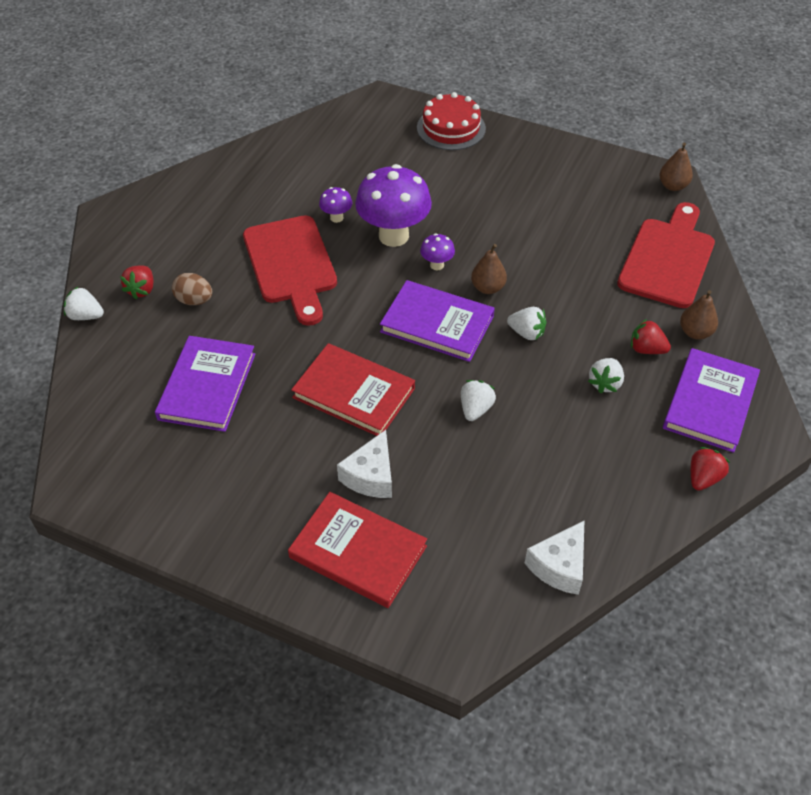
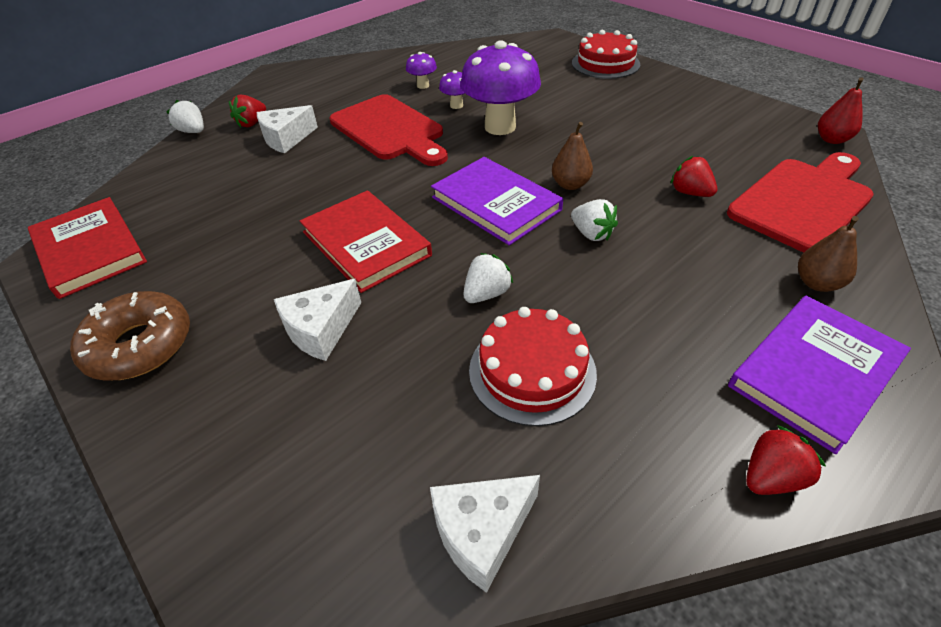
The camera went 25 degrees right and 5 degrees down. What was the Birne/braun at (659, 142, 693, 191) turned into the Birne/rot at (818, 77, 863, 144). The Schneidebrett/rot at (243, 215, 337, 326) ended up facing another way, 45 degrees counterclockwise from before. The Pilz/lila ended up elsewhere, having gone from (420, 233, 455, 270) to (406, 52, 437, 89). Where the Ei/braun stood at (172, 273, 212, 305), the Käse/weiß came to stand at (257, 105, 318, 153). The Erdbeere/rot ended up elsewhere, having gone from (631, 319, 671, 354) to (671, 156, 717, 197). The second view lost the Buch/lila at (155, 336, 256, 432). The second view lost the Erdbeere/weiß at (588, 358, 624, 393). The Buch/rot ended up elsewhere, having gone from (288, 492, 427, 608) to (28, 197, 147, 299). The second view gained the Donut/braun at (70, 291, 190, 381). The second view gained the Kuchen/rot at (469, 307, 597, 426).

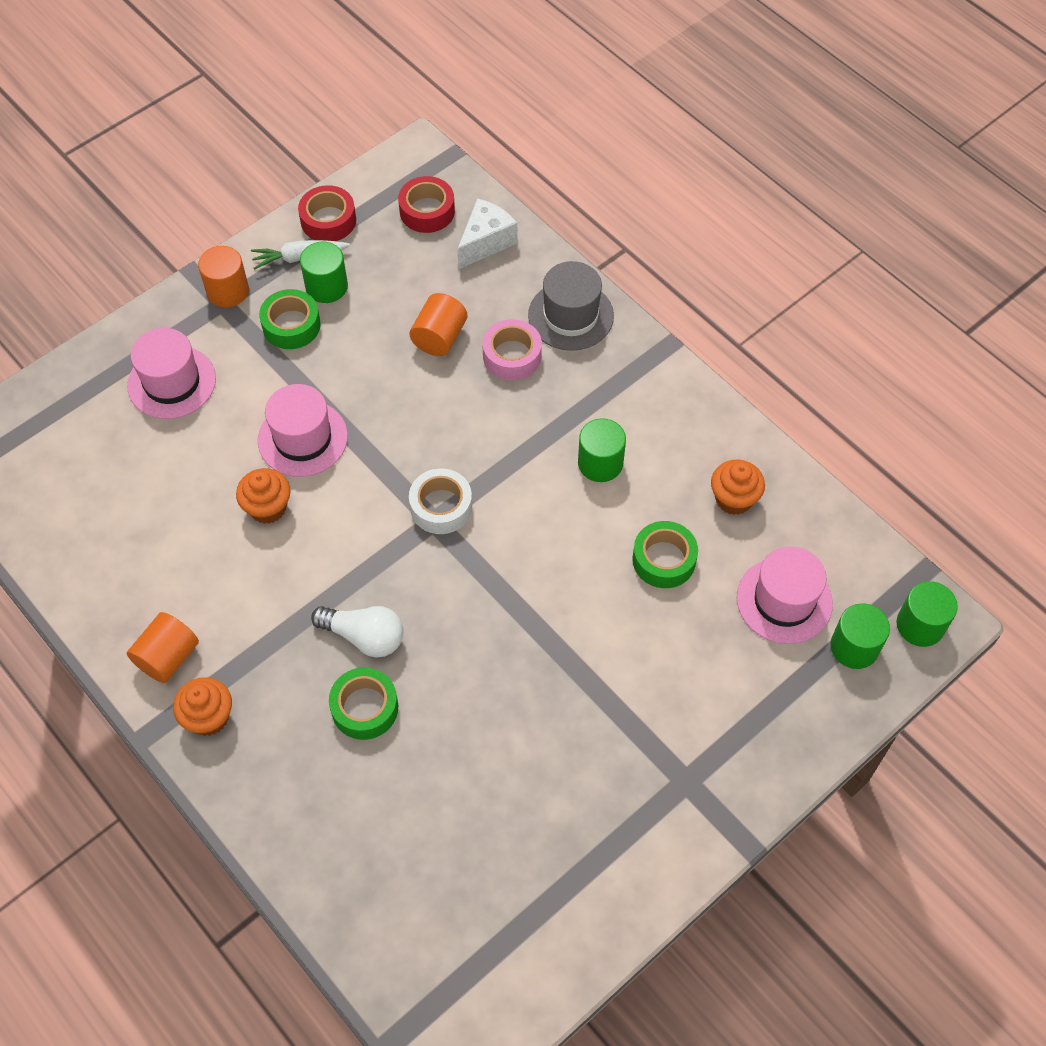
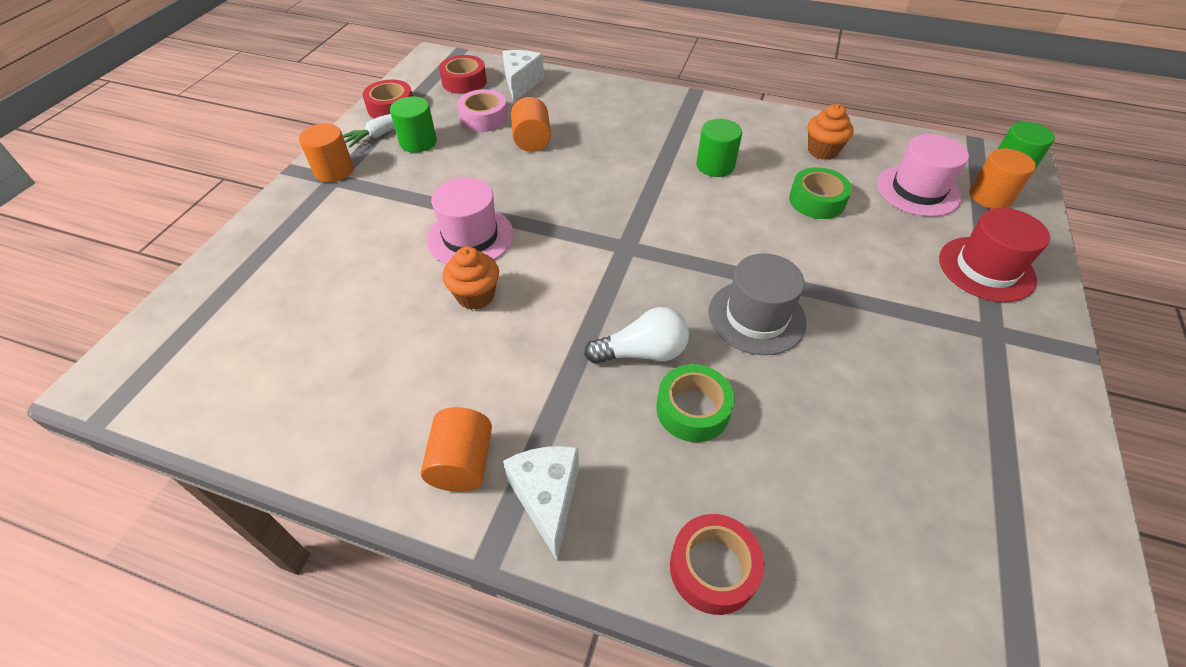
The camera went 30 degrees left and 10 degrees down. The Hut/grau ended up elsewhere, having gone from (528, 261, 614, 351) to (708, 253, 807, 355). The second view lost the Klebeband/grün at (259, 289, 321, 349). The Klebeband/rosa ended up elsewhere, having gone from (482, 319, 542, 380) to (457, 89, 508, 132). The second view lost the Hut/rosa at (127, 328, 216, 419). The second view lost the Klebeband/weiß at (409, 468, 472, 534). What was the Vollzylinder/grün at (831, 603, 890, 669) turned into the Vollzylinder/orange at (969, 148, 1036, 209). Where the Muffin/orange stood at (173, 677, 232, 736), the Käse/weiß came to stand at (503, 446, 579, 560). The second view gained the Hut/rot at (939, 208, 1050, 302). The second view gained the Klebeband/rot at (670, 514, 764, 615).

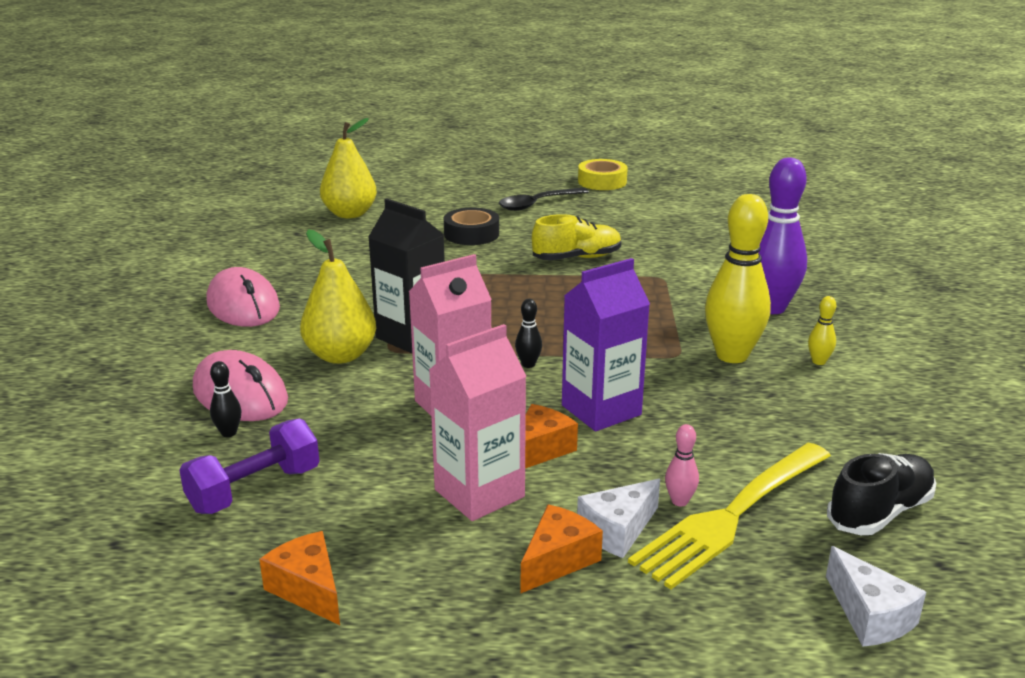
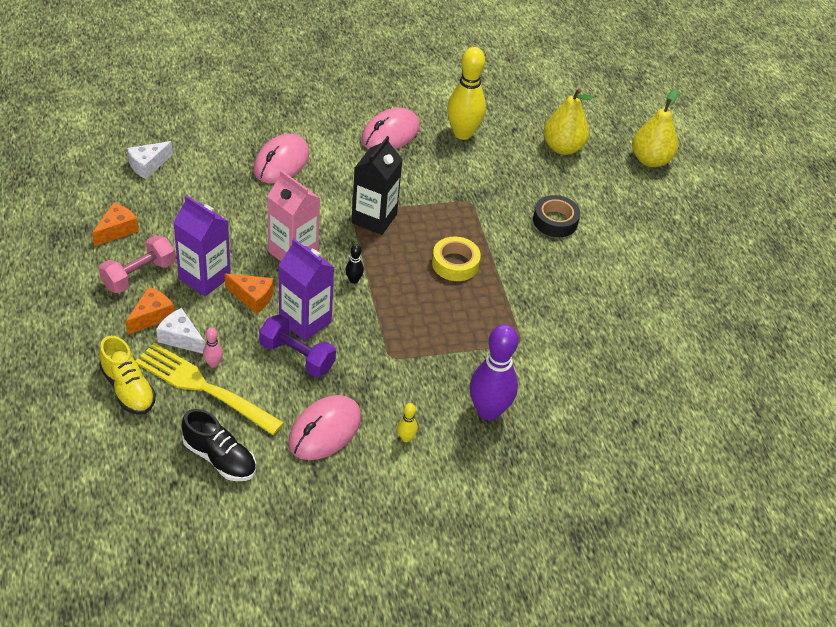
The camera went 70 degrees right and 20 degrees up. The Klebeband/gelb ended up elsewhere, having gone from (578, 159, 628, 190) to (432, 236, 481, 281). The second view lost the Löffel/schwarz at (499, 188, 589, 211). The Bowlingkegel/gelb ended up elsewhere, having gone from (705, 194, 771, 363) to (447, 47, 486, 140). The Schuh/gelb ended up elsewhere, having gone from (532, 214, 621, 260) to (99, 336, 156, 415). The Birne/gelb ended up elsewhere, having gone from (300, 229, 376, 364) to (632, 89, 678, 167). What was the Getränkekarton/rosa at (429, 324, 526, 521) turned into the Getränkekarton/lila at (173, 195, 231, 296). The second view lost the Bowlingkegel/schwarz at (210, 361, 242, 437). The Hantel/lila ended up elsewhere, having gone from (179, 418, 319, 514) to (259, 315, 336, 377). The Käse/orange at (521, 504, 603, 593) ended up facing another way, 75 degrees counterclockwise from before. The Käse/weiß ended up elsewhere, having gone from (826, 546, 926, 647) to (127, 141, 173, 179). The second view gained the Hantel/rosa at (99, 235, 175, 293). The second view gained the Computermaus/rosa at (288, 395, 361, 460).

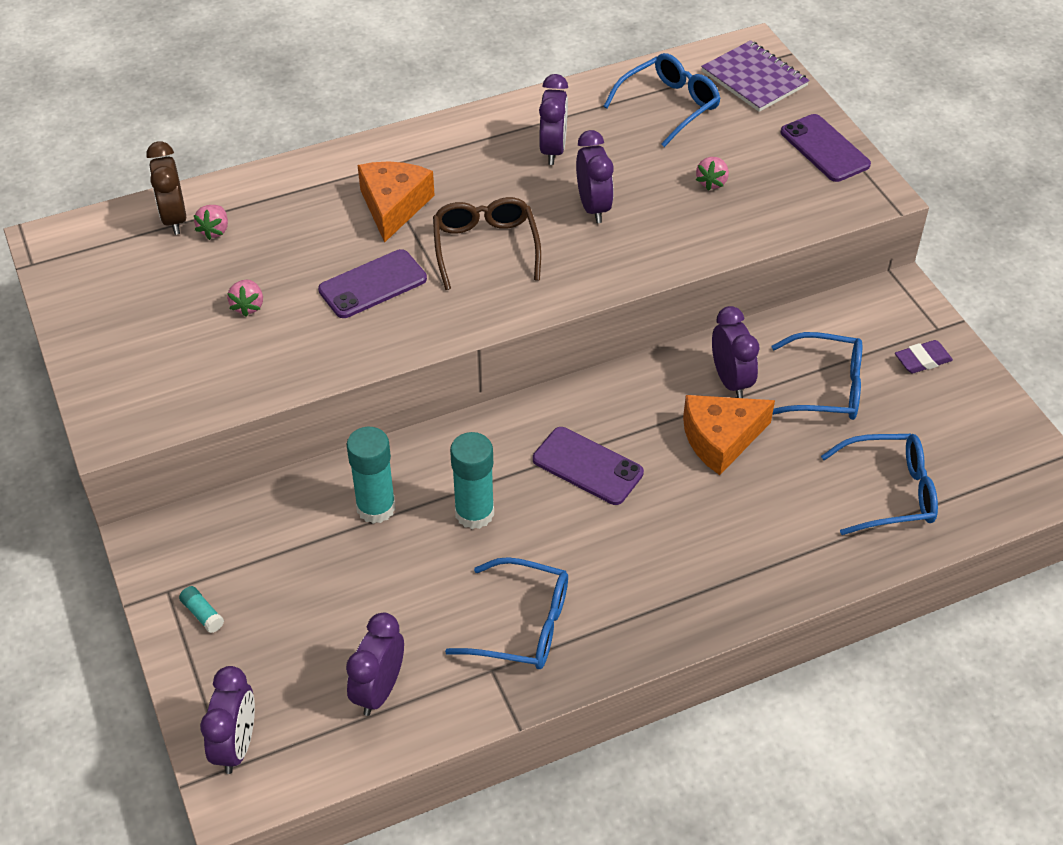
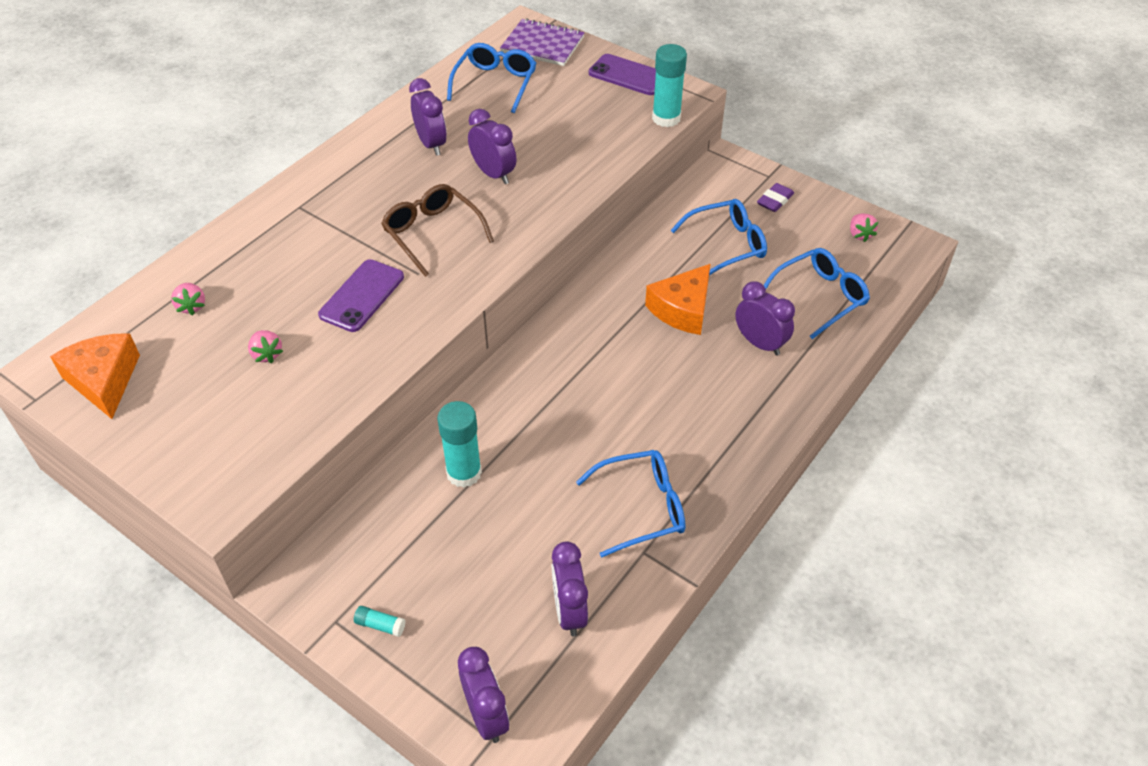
The camera went 30 degrees left and 0 degrees up. The second view lost the Wecker/braun at (146, 141, 186, 235). The Erdbeere/rosa ended up elsewhere, having gone from (696, 157, 729, 191) to (850, 214, 878, 242). The Käse/orange ended up elsewhere, having gone from (358, 161, 435, 243) to (50, 333, 140, 419). The Wecker/lila ended up elsewhere, having gone from (712, 306, 759, 398) to (735, 281, 795, 356). The second view lost the Handy/lila at (533, 427, 644, 505). The Klebestift/türkis ended up elsewhere, having gone from (450, 432, 494, 529) to (652, 44, 687, 127).

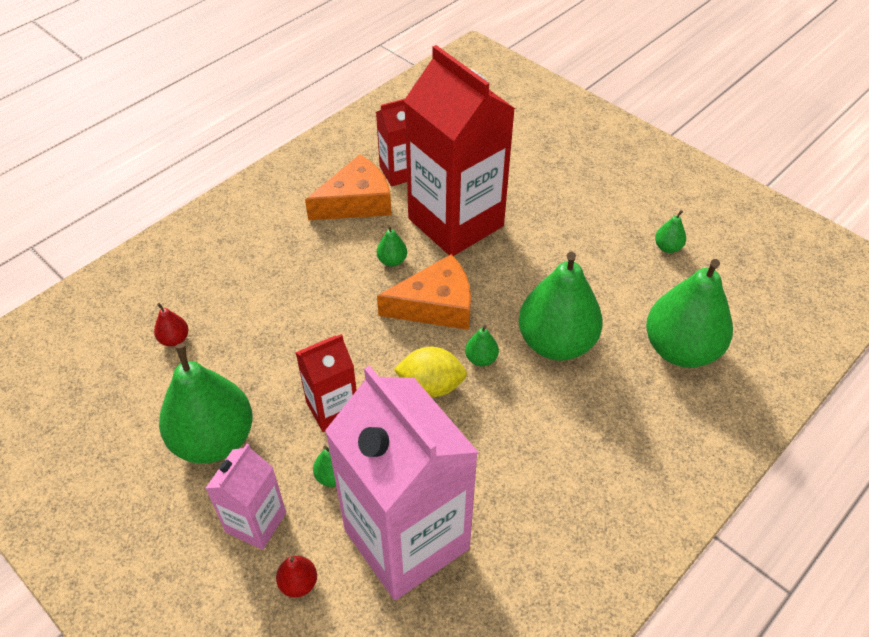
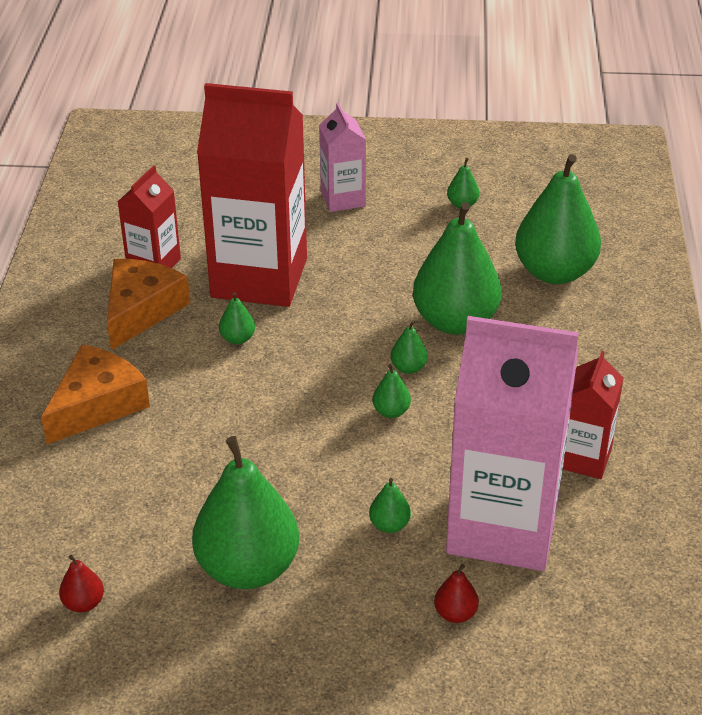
The camera went 40 degrees left and 10 degrees down. The Käse/orange ended up elsewhere, having gone from (377, 254, 471, 330) to (41, 344, 150, 444). The Birne/rot ended up elsewhere, having gone from (154, 303, 189, 347) to (59, 555, 104, 612). The Getränkekarton/rot ended up elsewhere, having gone from (295, 334, 357, 432) to (563, 351, 623, 479). Where the Zitrone/gelb stood at (394, 347, 467, 397), the Birne/grün came to stand at (372, 364, 411, 418). The Getränkekarton/rosa ended up elsewhere, having gone from (205, 444, 286, 550) to (319, 103, 366, 212).

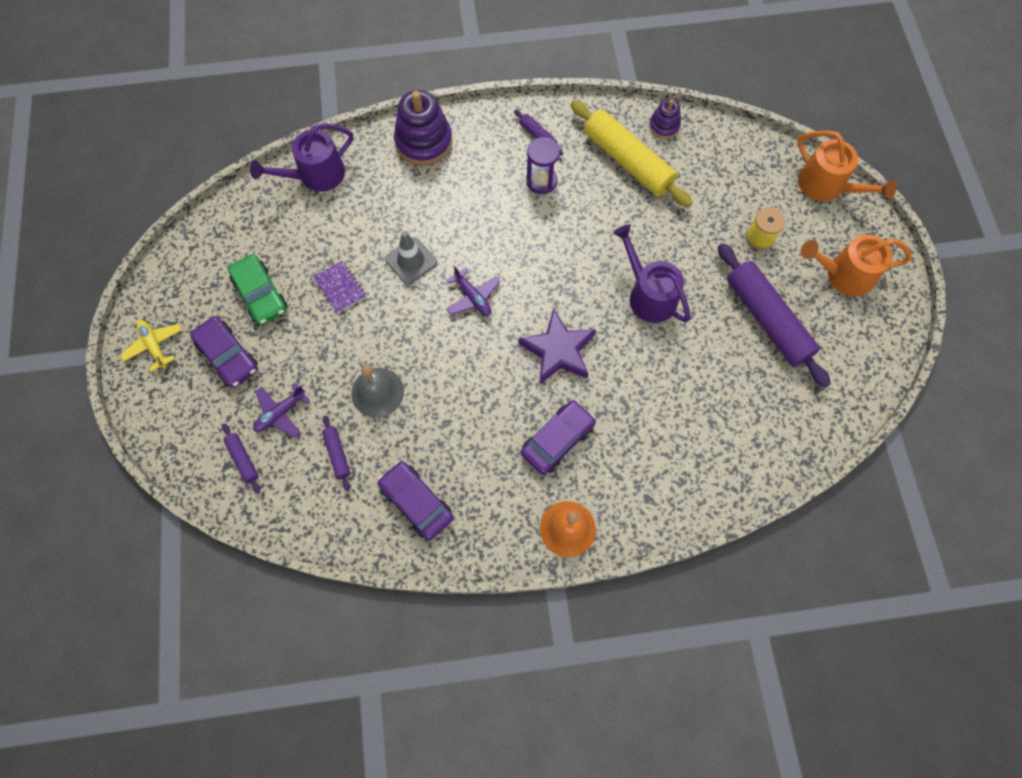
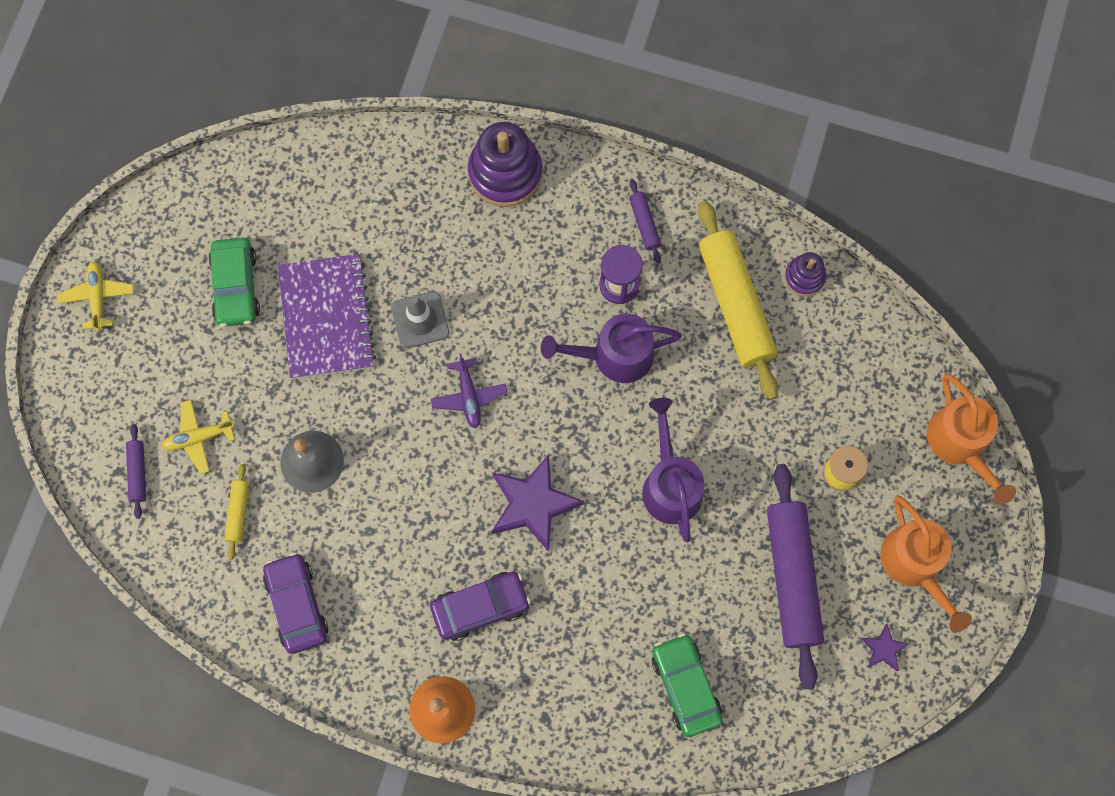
The camera went 25 degrees right and 5 degrees up. The Gießkanne/lila ended up elsewhere, having gone from (250, 123, 353, 192) to (541, 313, 682, 383). The Gießkanne/orange at (801, 234, 912, 296) ended up facing another way, 135 degrees counterclockwise from before. The size of the Notizbuch/lila at (314, 261, 366, 314) changed by a factor of 2.01. The second view lost the Auto/lila at (190, 316, 258, 388). What was the Flugzeug/lila at (253, 383, 310, 438) turned into the Flugzeug/gelb at (161, 400, 235, 474). What was the Nudelholz/lila at (322, 415, 351, 491) turned into the Nudelholz/gelb at (225, 464, 249, 560). The second view gained the Stern/lila at (861, 624, 909, 671). The second view gained the Auto/grün at (652, 633, 723, 737).

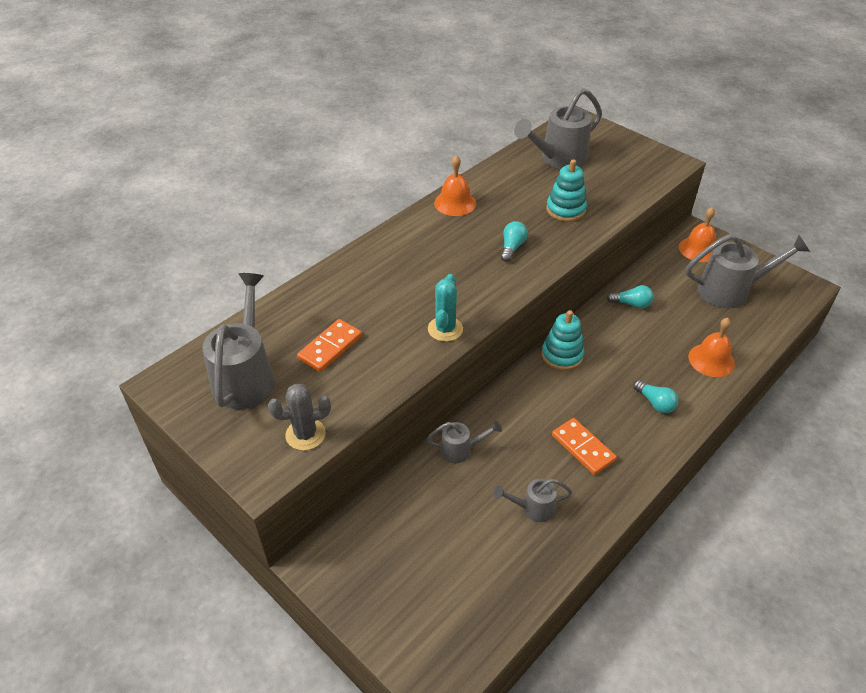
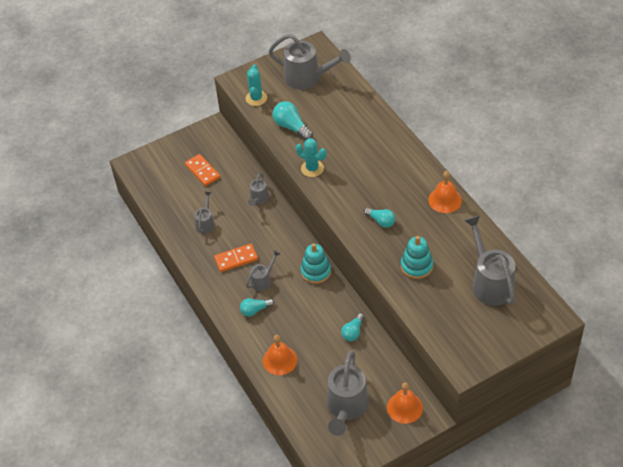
The camera went 110 degrees right and 5 degrees up. The Dominostein/orange ended up elsewhere, having gone from (297, 319, 362, 372) to (185, 154, 220, 186). What was the Kaktus/grau at (268, 384, 331, 451) turned into the Kaktus/türkis at (246, 64, 267, 106). The second view gained the Glühbirne/türkis at (273, 101, 313, 140). The second view gained the Gießkanne/grau at (246, 250, 281, 291).

